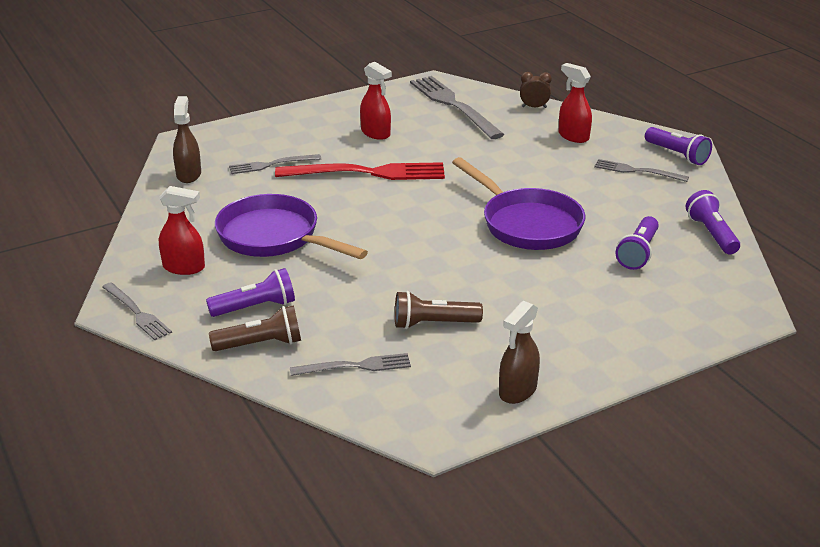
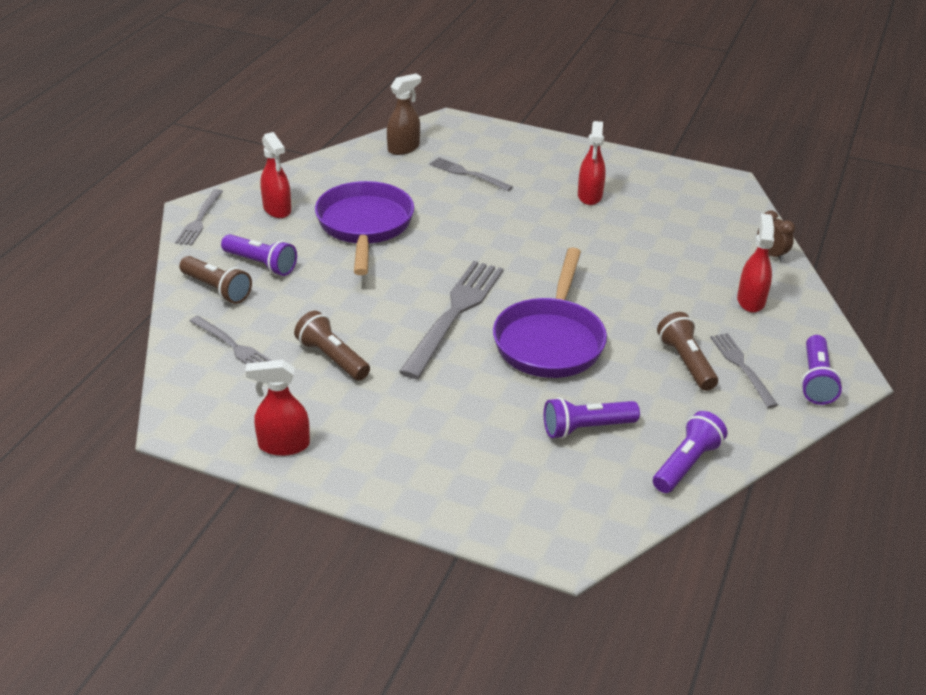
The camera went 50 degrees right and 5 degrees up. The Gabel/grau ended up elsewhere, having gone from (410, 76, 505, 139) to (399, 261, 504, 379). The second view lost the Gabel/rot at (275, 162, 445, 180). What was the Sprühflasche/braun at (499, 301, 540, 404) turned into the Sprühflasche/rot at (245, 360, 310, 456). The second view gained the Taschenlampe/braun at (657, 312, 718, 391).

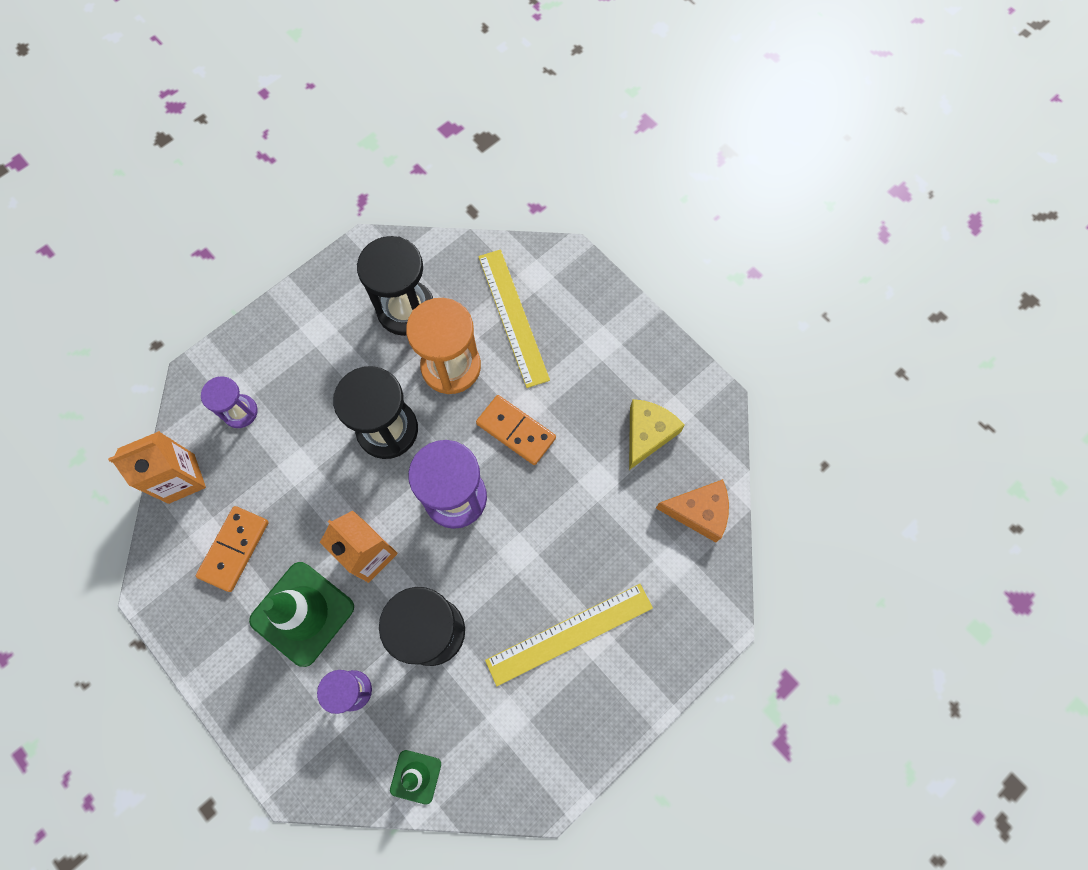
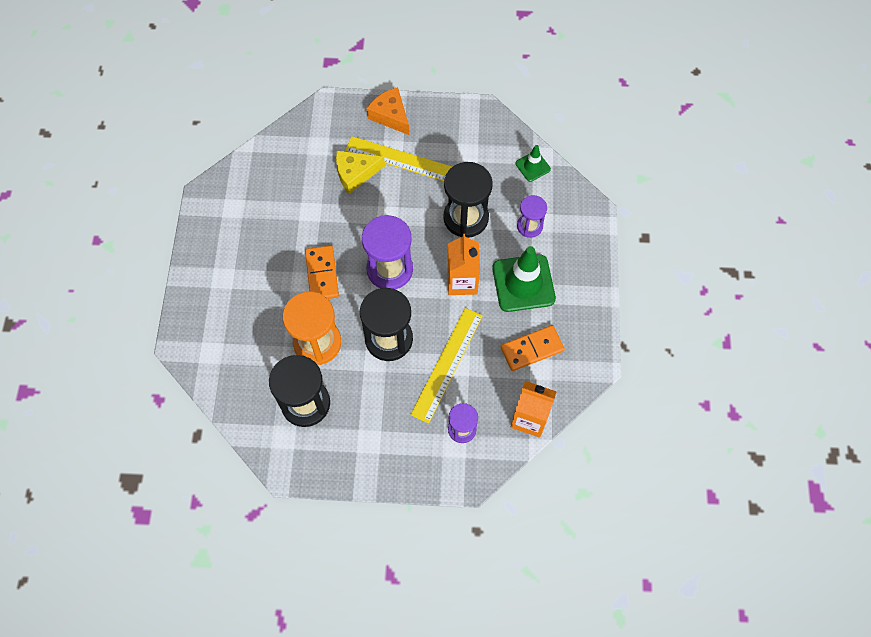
The camera went 135 degrees left and 5 degrees down. The Lineal/gelb ended up elsewhere, having gone from (478, 249, 550, 388) to (411, 308, 483, 424). The Käse/gelb ended up elsewhere, having gone from (629, 399, 685, 470) to (336, 151, 385, 194). The Käse/orange ended up elsewhere, having gone from (656, 479, 729, 542) to (366, 87, 409, 135).

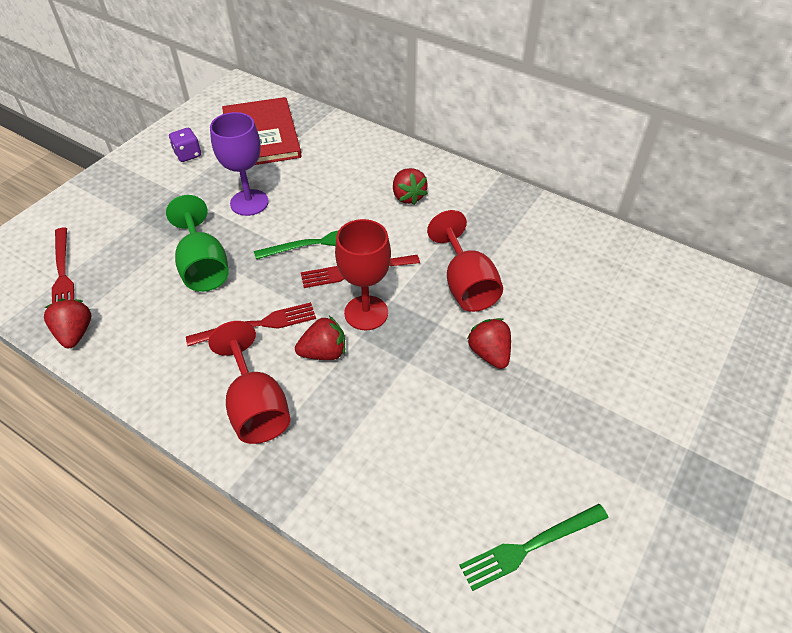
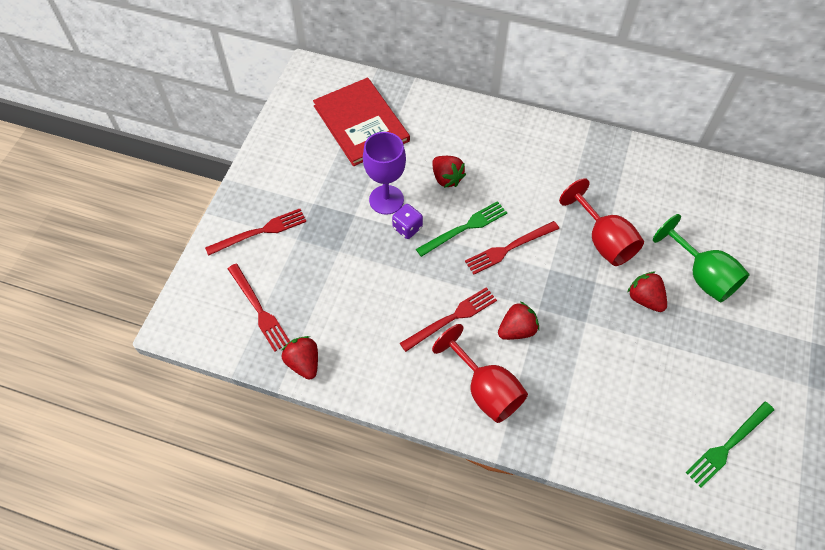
The camera went 15 degrees left and 10 degrees up. The Spielwürfel/lila ended up elsewhere, having gone from (169, 128, 201, 162) to (392, 204, 423, 239). The Erdbeere/rot ended up elsewhere, having gone from (393, 168, 428, 205) to (432, 156, 466, 188). The Kelch/grün ended up elsewhere, having gone from (166, 195, 229, 292) to (653, 214, 750, 303). The second view lost the Kelch/rot at (335, 219, 391, 330). The second view gained the Gabel/rot at (205, 209, 306, 256).

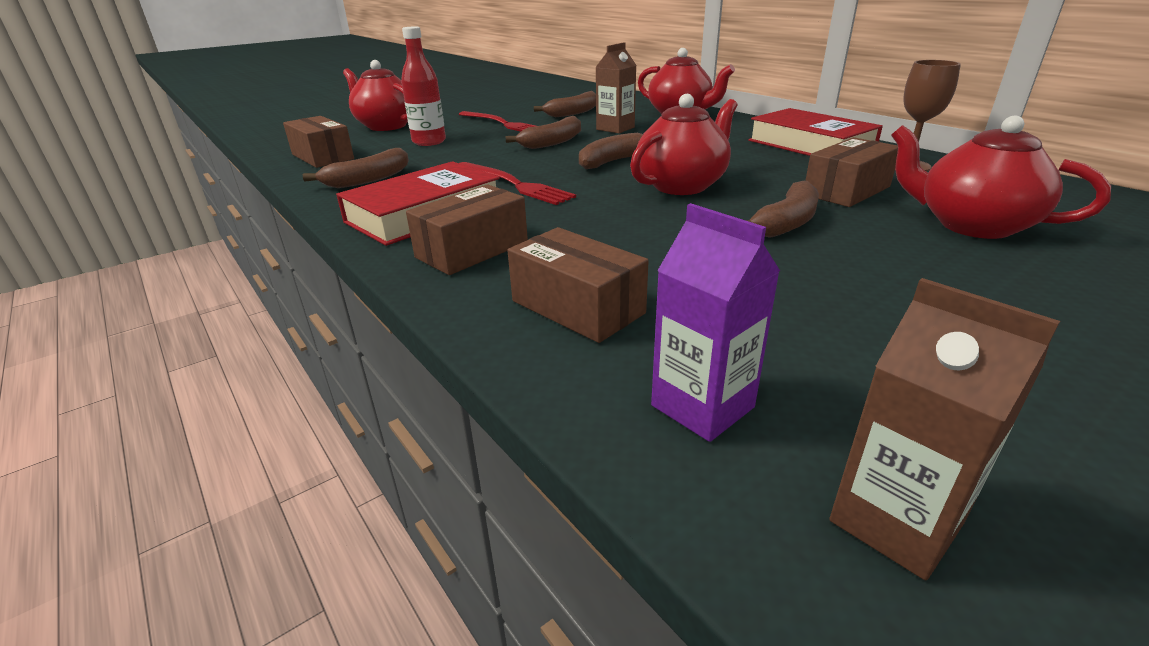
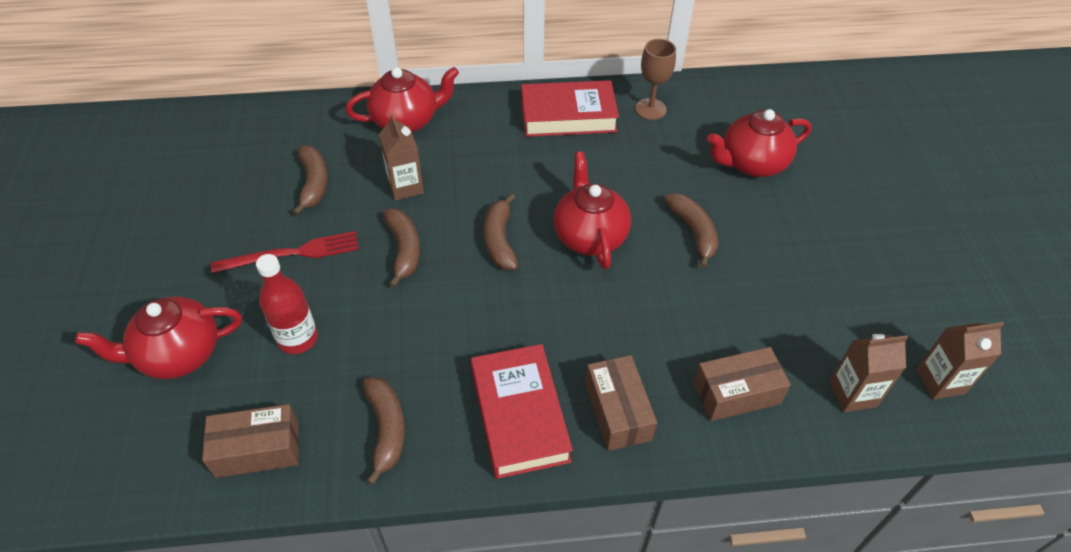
The camera went 60 degrees left and 20 degrees up. The second view lost the Schachtel/braun at (805, 137, 898, 207). The second view lost the Gabel/rot at (459, 162, 576, 205). What was the Getränkekarton/lila at (651, 203, 780, 442) turned into the Getränkekarton/braun at (829, 334, 908, 412).

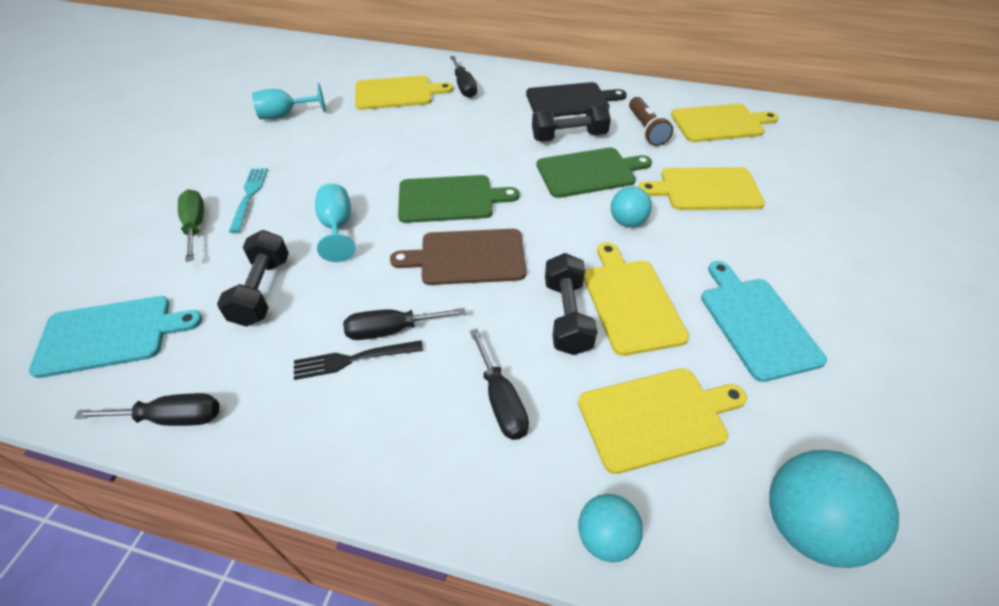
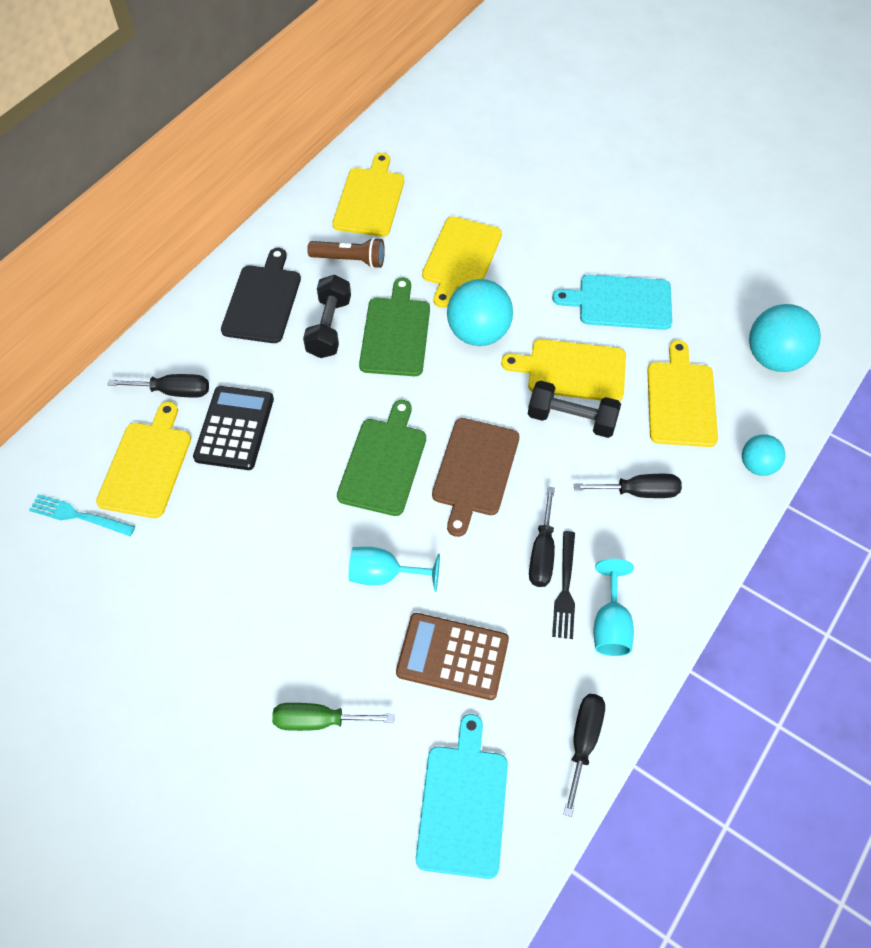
The camera went 70 degrees left and 10 degrees up. The Kelch/türkis ended up elsewhere, having gone from (252, 83, 326, 119) to (594, 559, 634, 656). The Gabel/türkis ended up elsewhere, having gone from (229, 168, 268, 233) to (29, 494, 135, 536). The size of the Ball/türkis at (611, 186, 652, 227) changed by a factor of 1.71. Where the Hantel/schwarz stood at (217, 230, 289, 327), the Taschenrechner/braun came to stand at (396, 613, 509, 700). The second view gained the Taschenrechner/schwarz at (193, 386, 274, 470).

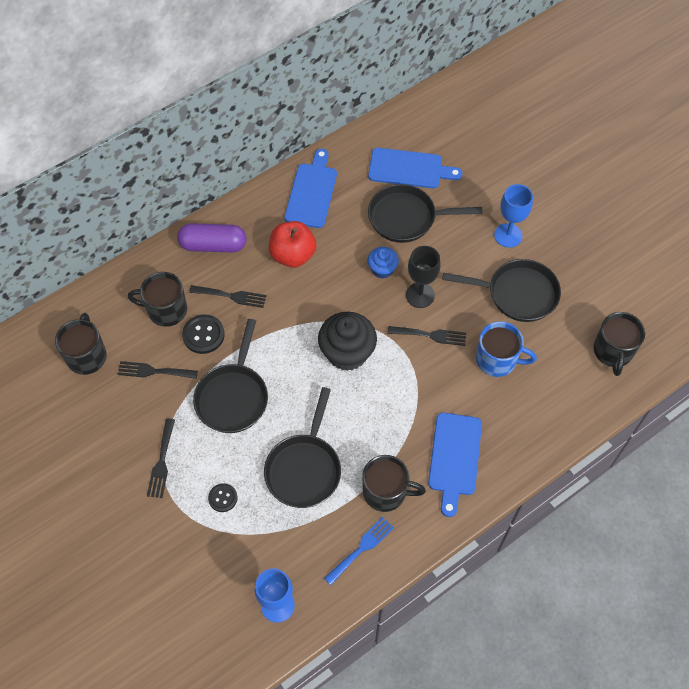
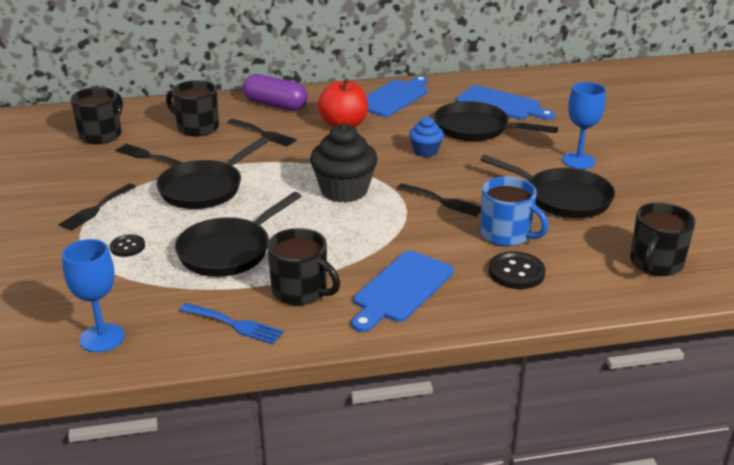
The camera went 25 degrees right and 30 degrees down. The second view lost the Kelch/schwarz at (406, 246, 441, 308). The Knopf/schwarz ended up elsewhere, having gone from (182, 314, 225, 354) to (489, 251, 545, 289). The Gabel/blau at (324, 517, 394, 585) ended up facing another way, 45 degrees clockwise from before.

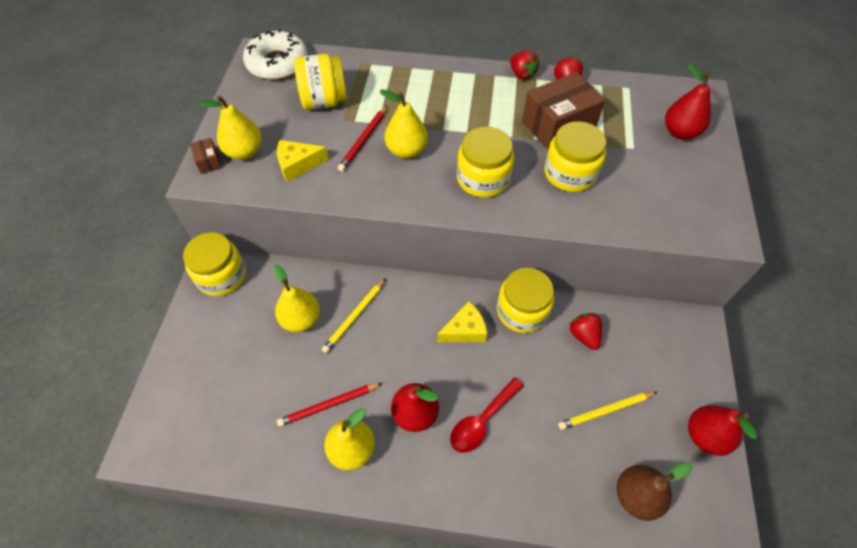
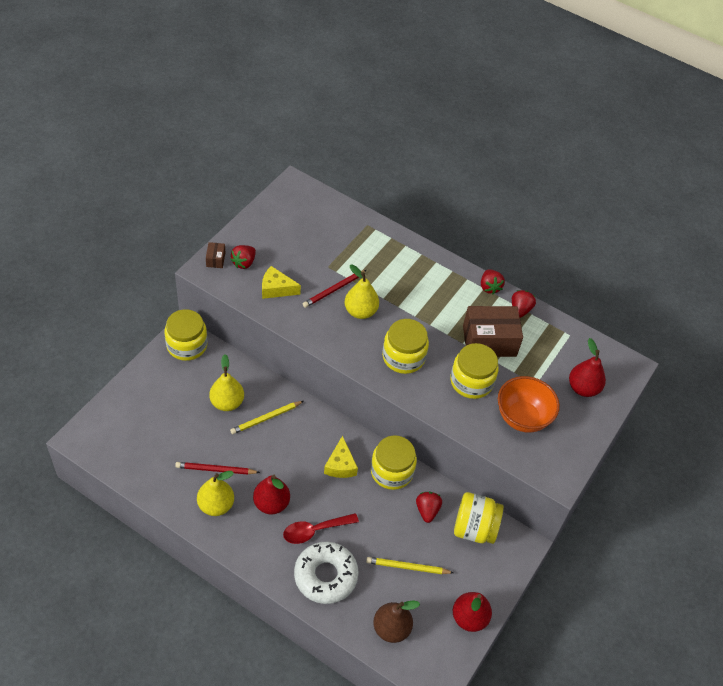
The camera went 20 degrees right and 5 degrees down. The Donut/weiß ended up elsewhere, having gone from (243, 29, 308, 80) to (294, 542, 359, 604). The Einmachglas/gelb ended up elsewhere, having gone from (294, 54, 347, 110) to (454, 492, 504, 544). Where the Birne/gelb stood at (198, 95, 262, 160), the Erdbeere/rot came to stand at (230, 245, 256, 269). The Käse/gelb at (437, 301, 487, 342) ended up facing another way, 90 degrees clockwise from before. The second view gained the Schüssel/orange at (498, 376, 560, 433).

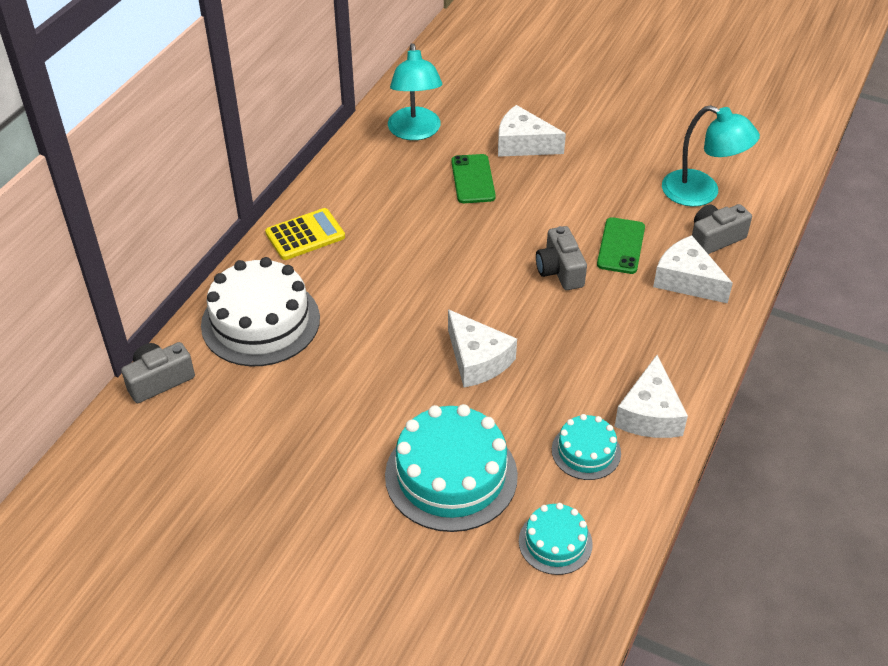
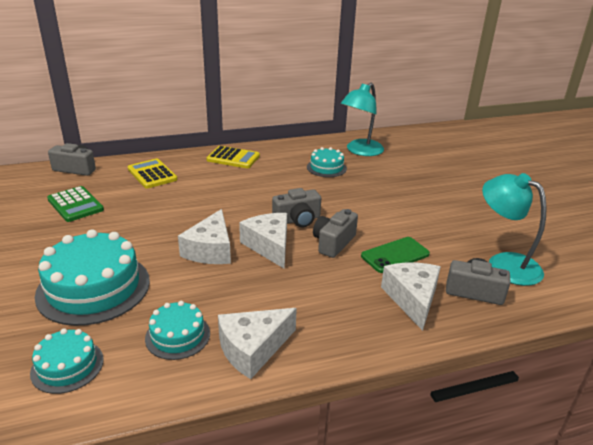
The camera went 45 degrees right and 15 degrees down. The Käse/weiß ended up elsewhere, having gone from (498, 105, 566, 157) to (239, 213, 287, 269). The Lampe/türkis at (662, 105, 760, 207) ended up facing another way, 150 degrees clockwise from before. The second view lost the Handy/grün at (451, 154, 496, 203). Where the Kuchen/weiß stood at (201, 257, 320, 366), the Taschenrechner/gelb came to stand at (128, 159, 178, 189). The second view gained the Kuchen/türkis at (307, 147, 347, 177). The second view gained the Taschenrechner/grün at (47, 186, 104, 222). The second view gained the Kamera/grau at (272, 188, 321, 227).

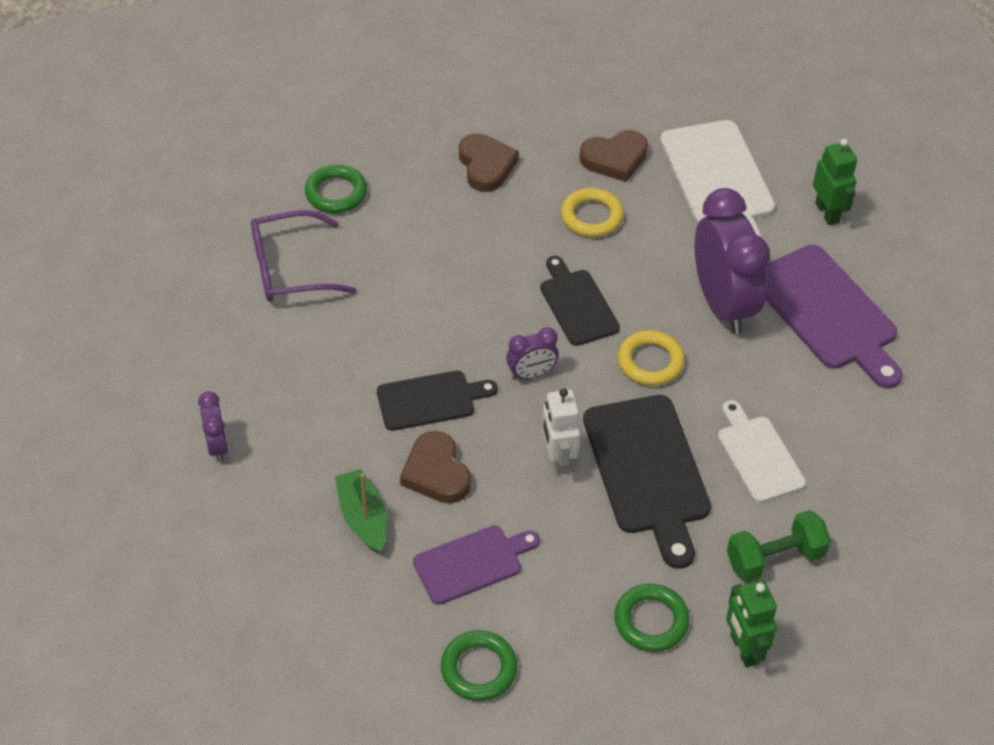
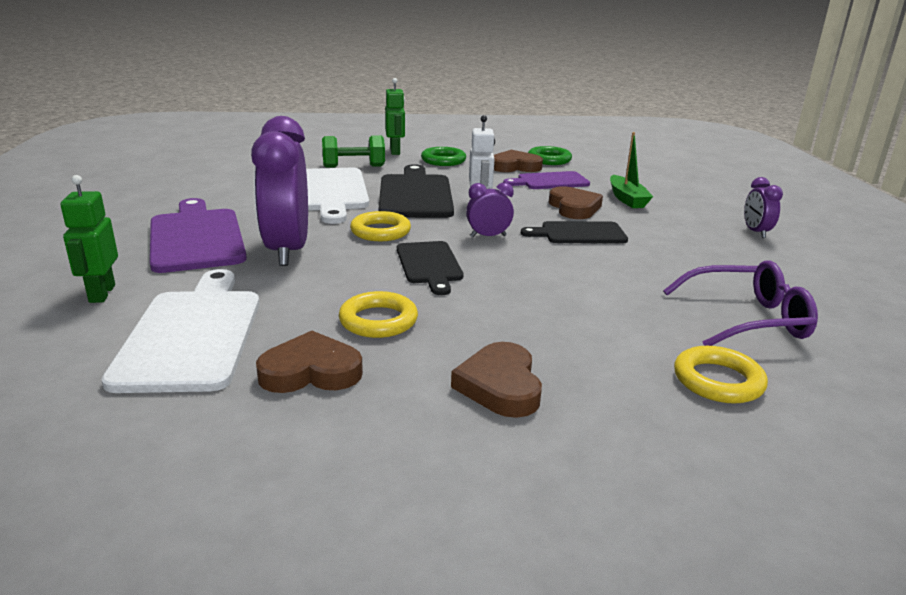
The camera went 170 degrees left and 25 degrees down. What was the Ring/grün at (305, 165, 367, 213) turned into the Ring/gelb at (674, 346, 768, 404). The size of the Schneidebrett/weiß at (718, 400, 806, 503) changed by a factor of 1.63. The second view gained the Herz/braun at (494, 150, 543, 172).

